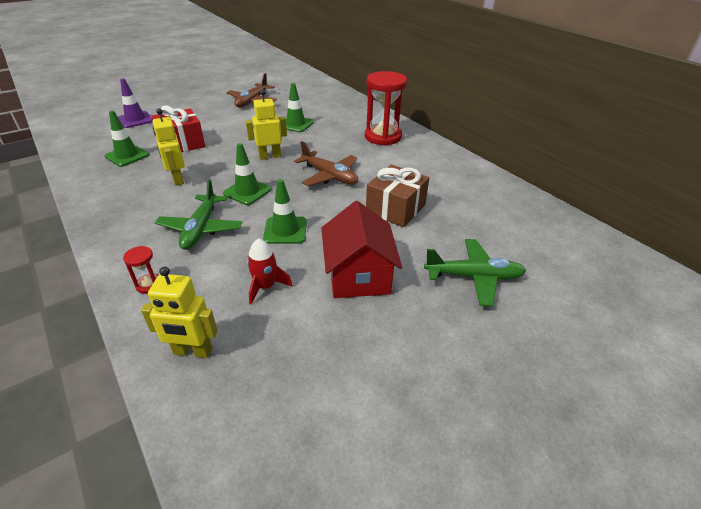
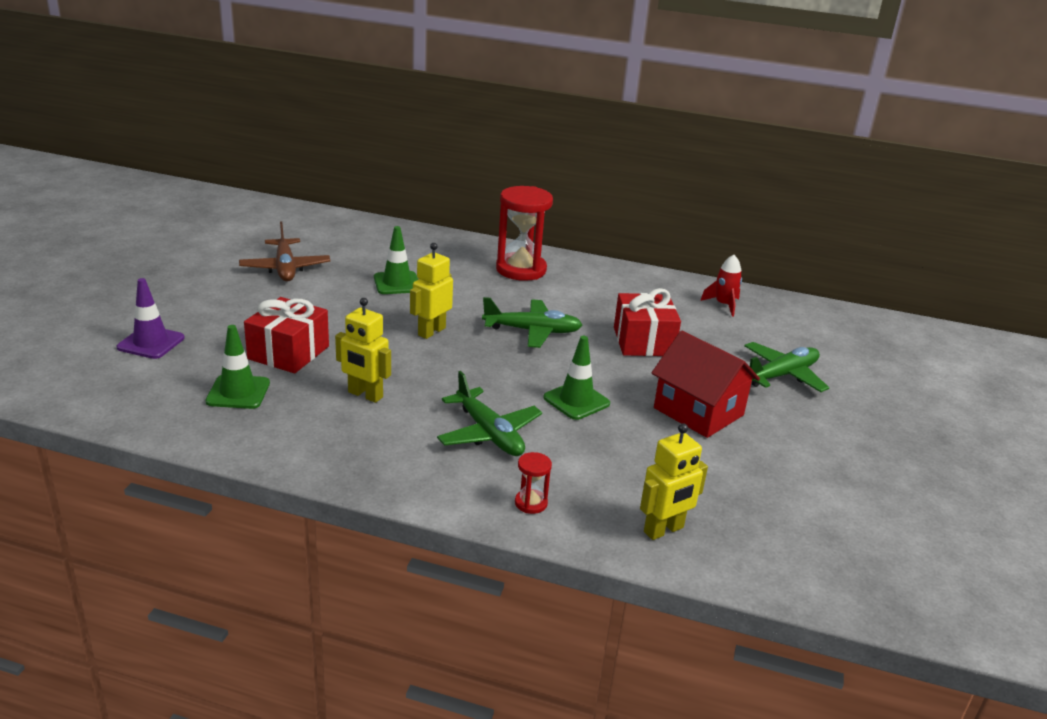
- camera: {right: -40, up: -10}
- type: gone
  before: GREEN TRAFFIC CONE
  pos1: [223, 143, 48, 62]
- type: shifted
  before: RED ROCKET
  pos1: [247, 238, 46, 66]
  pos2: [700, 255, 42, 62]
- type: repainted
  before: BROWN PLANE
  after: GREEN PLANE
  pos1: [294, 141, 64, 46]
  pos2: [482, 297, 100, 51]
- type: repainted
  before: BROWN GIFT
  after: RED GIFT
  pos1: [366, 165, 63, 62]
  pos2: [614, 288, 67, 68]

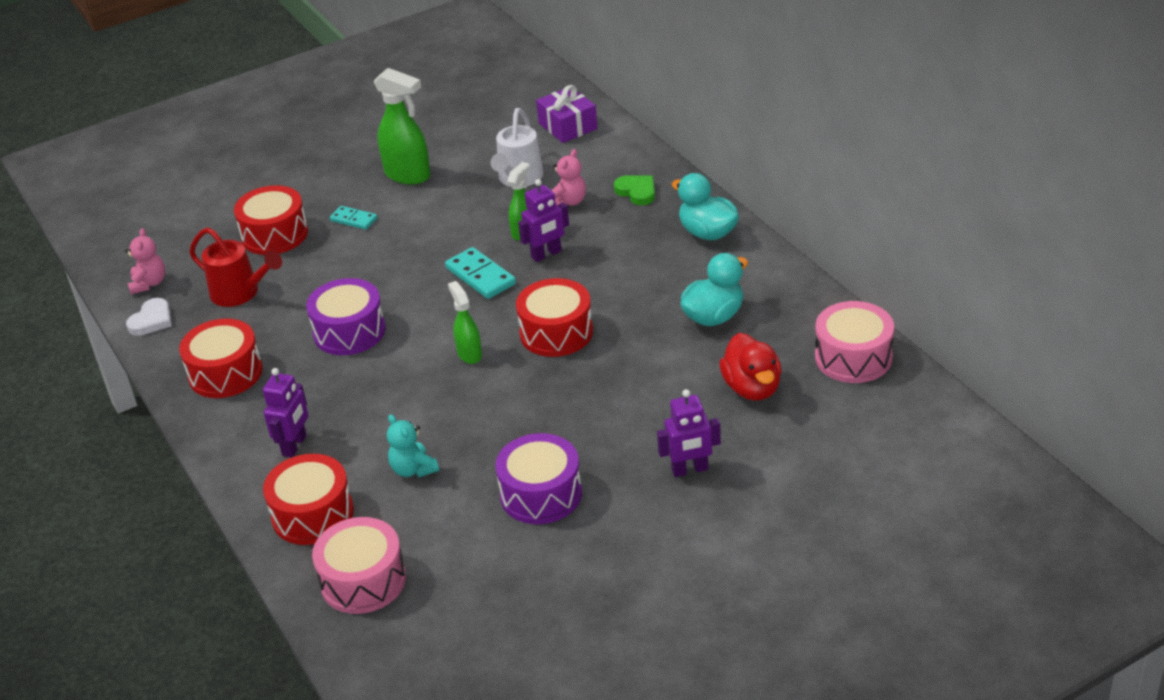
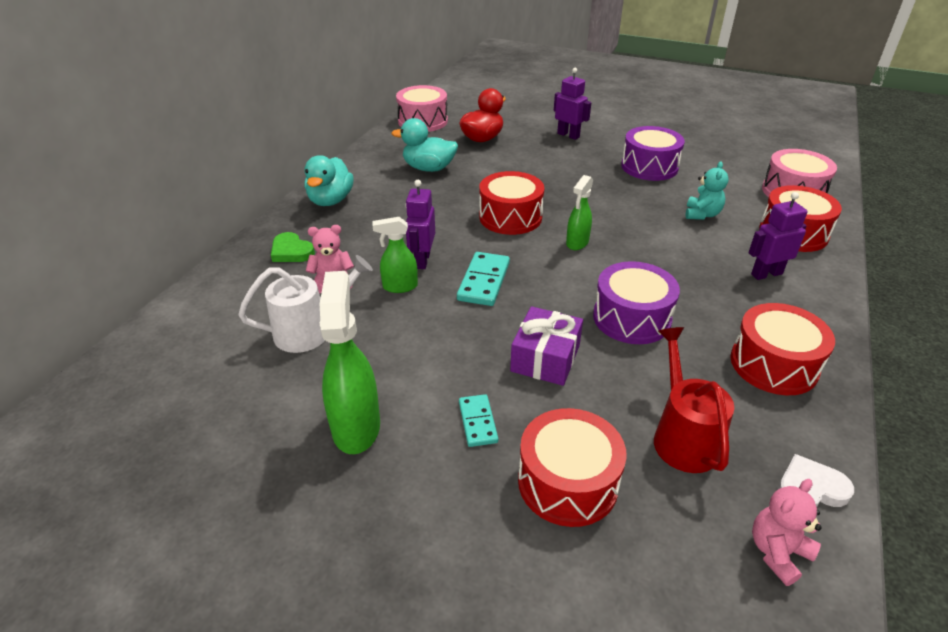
- camera: {right: -130, up: 0}
- type: rotated
  before: PURPLE ROBOT
  pos1: [518, 179, 51, 83]
  pos2: [405, 180, 30, 89]
  turn: -105
- type: shifted
  before: PURPLE GIFT
  pos1: [536, 85, 61, 58]
  pos2: [510, 306, 73, 80]
- type: rotated
  before: GREEN HEART
  pos1: [614, 175, 41, 30]
  pos2: [271, 232, 44, 30]
  turn: -60

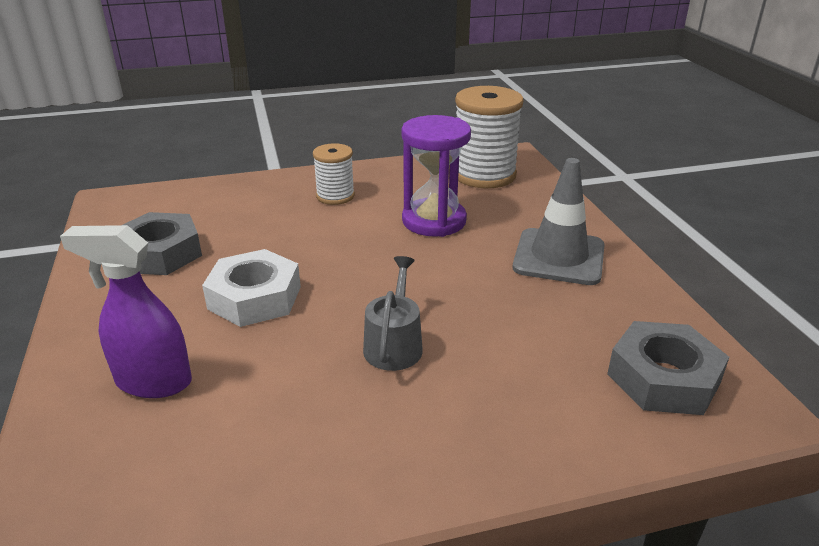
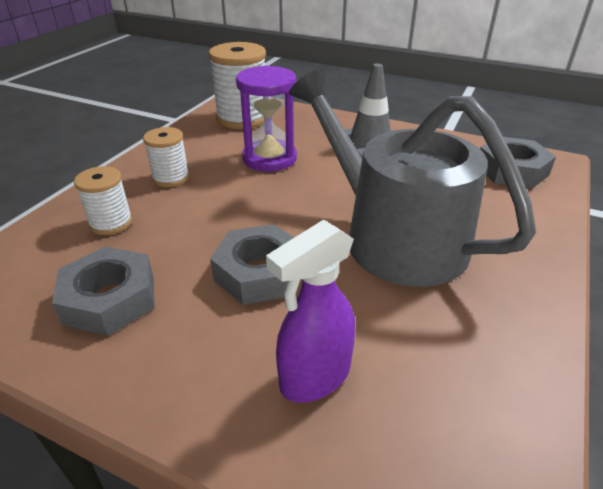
- camera: {right: -50, up: 5}
- type: repainted
  before: WHITE NUT
  after: GREY NUT
  pos1: [202, 249, 99, 78]
  pos2: [210, 224, 84, 81]
- type: scaled
  before: GREY WATERING CAN
  pos1: [363, 256, 60, 115]
  pos2: [289, 68, 247, 219]
  scale: 2.47
- type: new
  after: WHITE SPOOL
  pos2: [74, 166, 59, 69]

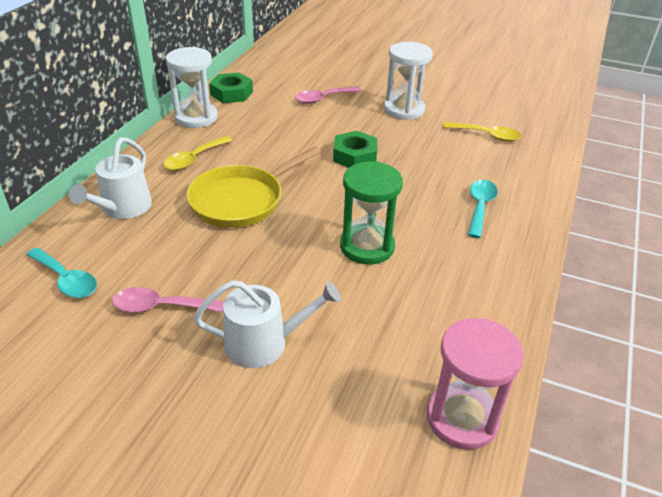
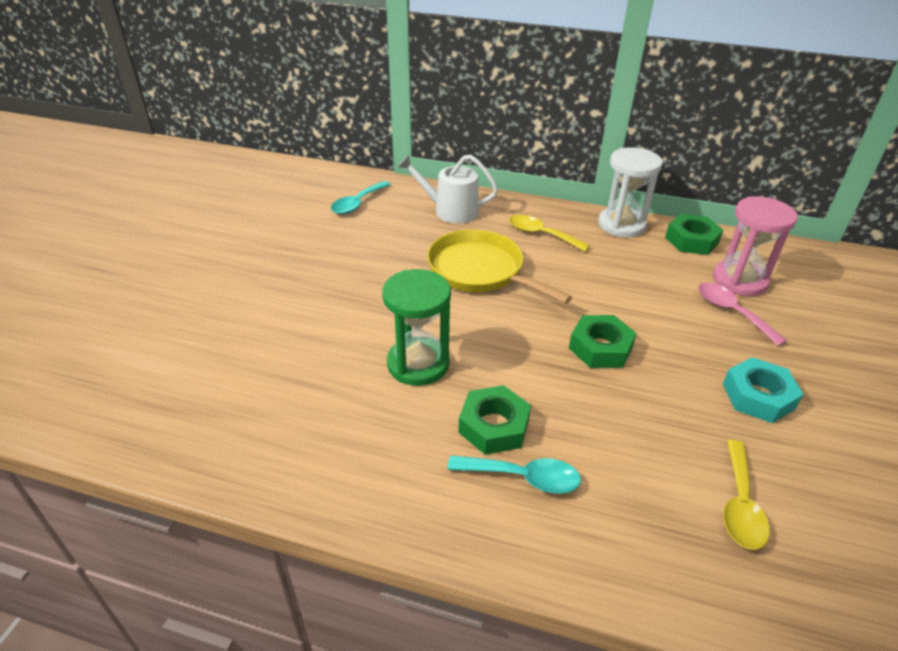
- camera: {right: 85, up: 0}
- type: gone
  before: PINK SPOON
  pos1: [112, 287, 112, 26]
- type: gone
  before: WHITE WATERING CAN
  pos1: [194, 280, 147, 88]
- type: swapped
  before: WHITE HOURGLASS
  after: TURQUOISE NUT
  pos1: [384, 42, 49, 78]
  pos2: [723, 357, 81, 66]
- type: shifted
  before: PINK HOURGLASS
  pos1: [427, 318, 97, 132]
  pos2: [713, 196, 85, 100]
- type: new
  after: GREEN NUT
  pos2: [458, 385, 73, 70]

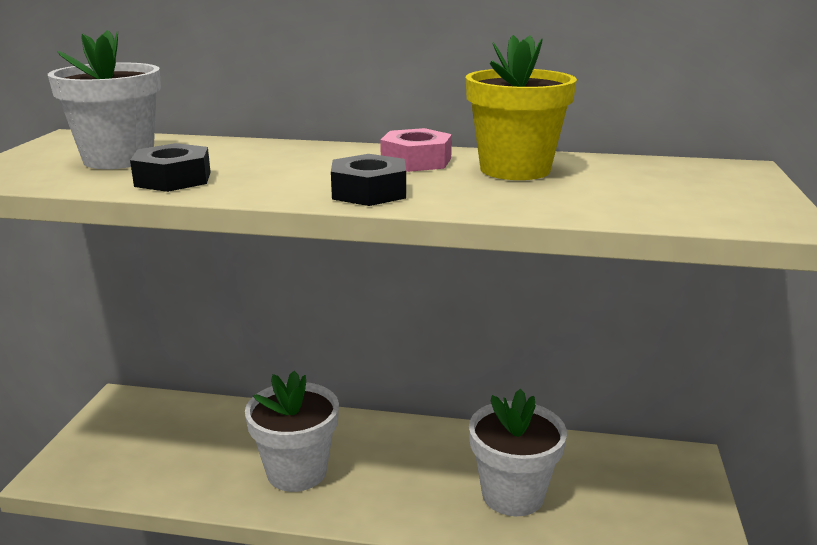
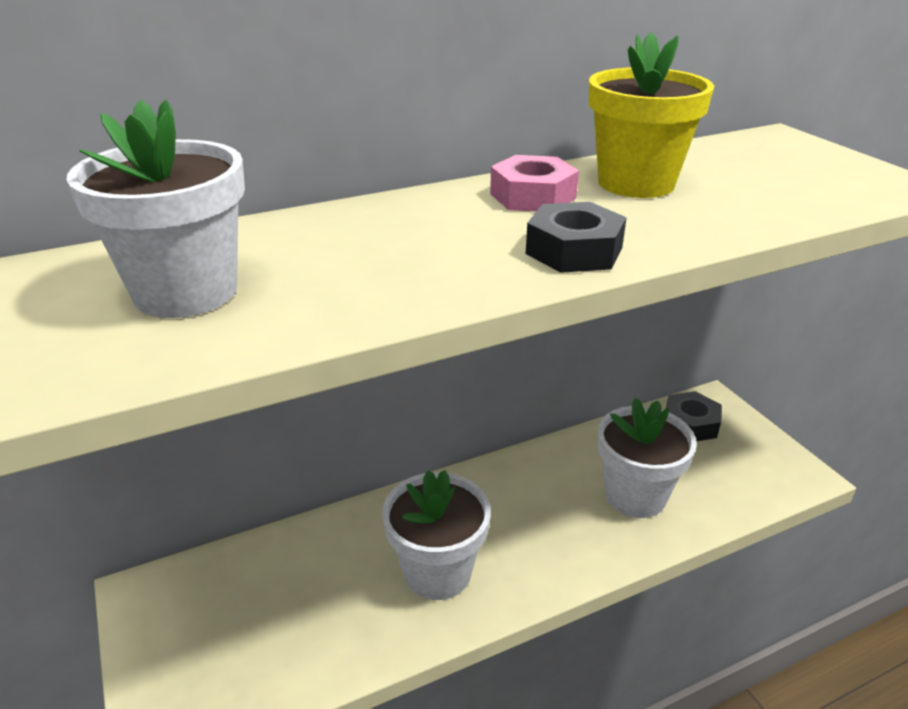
- camera: {right: -35, up: 10}
- type: shifted
  before: BLACK NUT
  pos1: [130, 143, 81, 49]
  pos2: [666, 391, 55, 50]

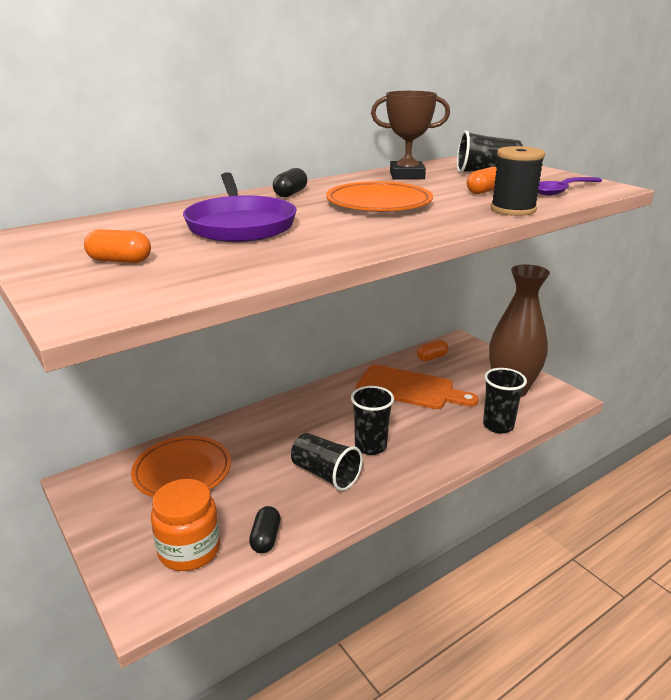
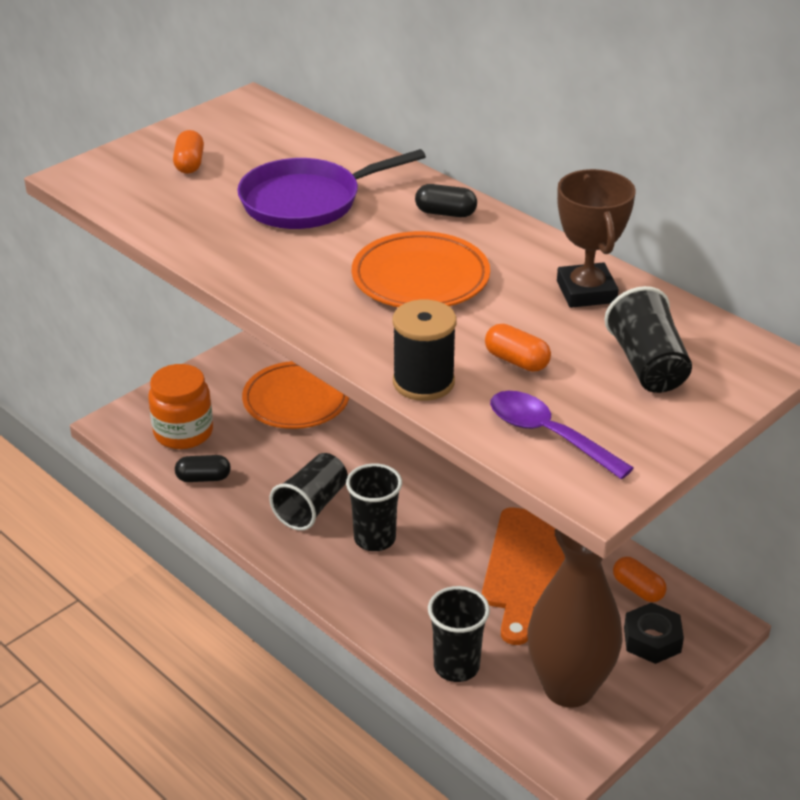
- camera: {right: 80, up: 10}
- type: new
  after: BLACK NUT
  pos2: [624, 602, 60, 62]

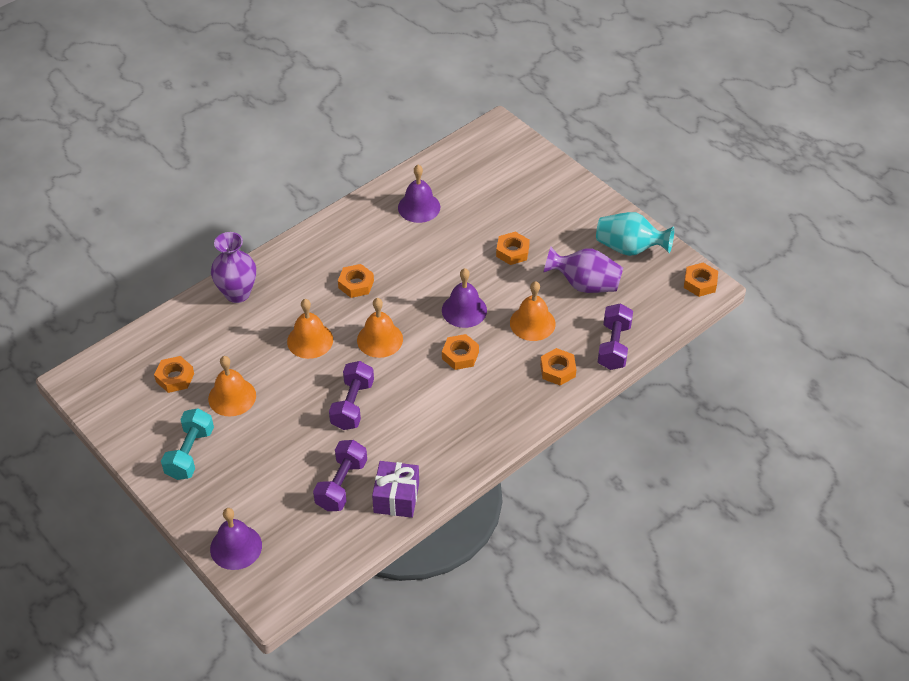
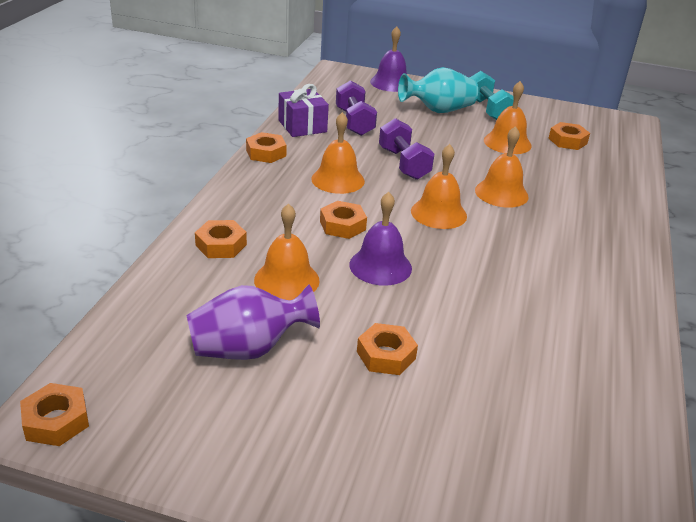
- camera: {right: 145, up: -15}
- type: gone
  before: PURPLE VASE
  pos1: [211, 232, 45, 71]
- type: shifted
  before: ORANGE NUT
  pos1: [338, 264, 36, 34]
  pos2: [246, 132, 41, 31]
- type: gone
  before: PURPLE BELL
  pos1: [398, 165, 42, 58]
- type: shifted
  before: TURQUOISE VASE
  pos1: [596, 212, 78, 44]
  pos2: [398, 67, 80, 46]
- type: gone
  before: PURPLE DUMBBELL
  pos1: [598, 303, 35, 67]
- type: new
  after: ORANGE BELL
  pos2: [311, 112, 54, 82]

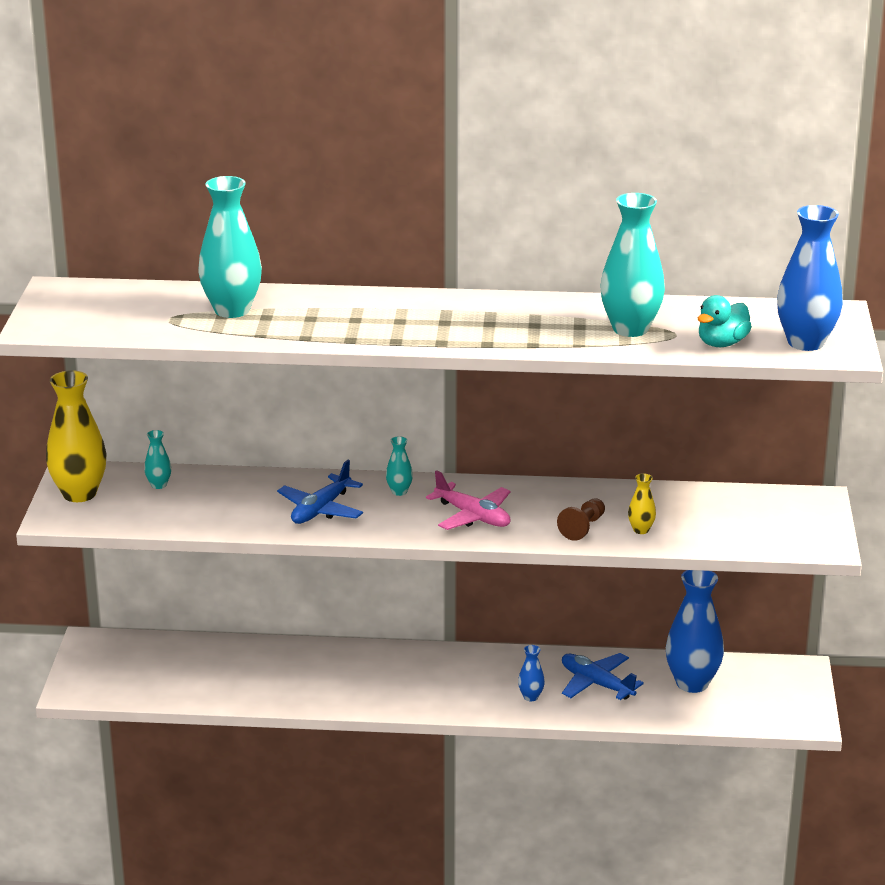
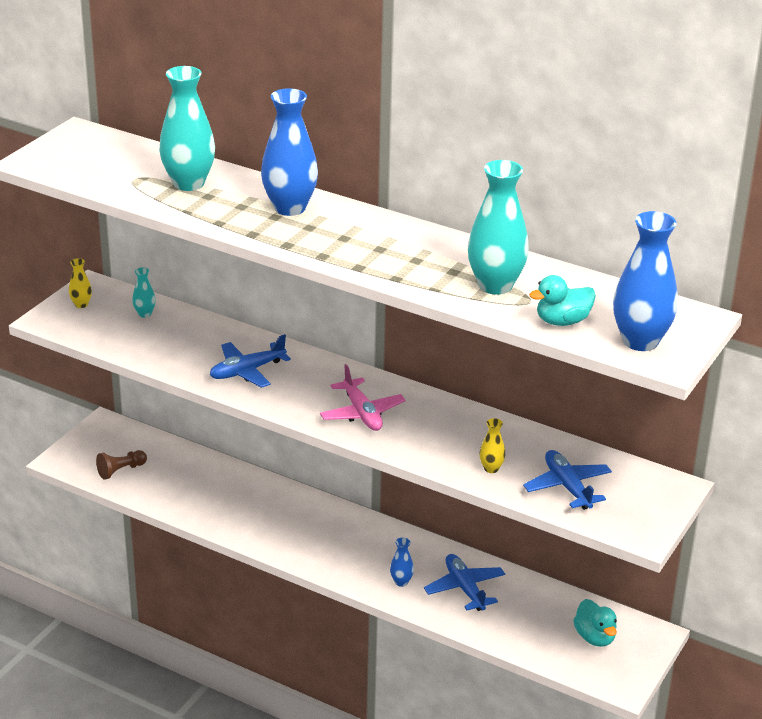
- camera: {right: 25, up: 5}
- type: scaled
  before: YELLOW VASE
  pos1: [46, 370, 61, 132]
  pos2: [69, 258, 23, 50]
  scale: 0.46
- type: gone
  before: TURQUOISE VASE
  pos1: [386, 436, 27, 60]
- type: shifted
  before: BROWN PAWN
  pos1: [557, 498, 48, 43]
  pos2: [96, 450, 51, 30]
- type: shifted
  before: BLUE VASE
  pos1: [666, 570, 58, 123]
  pos2: [261, 88, 57, 128]
- type: new
  after: BLUE PLANE
  pos2: [523, 450, 89, 60]
- type: new
  after: TURQUOISE DUCK
  pos2: [573, 599, 44, 48]

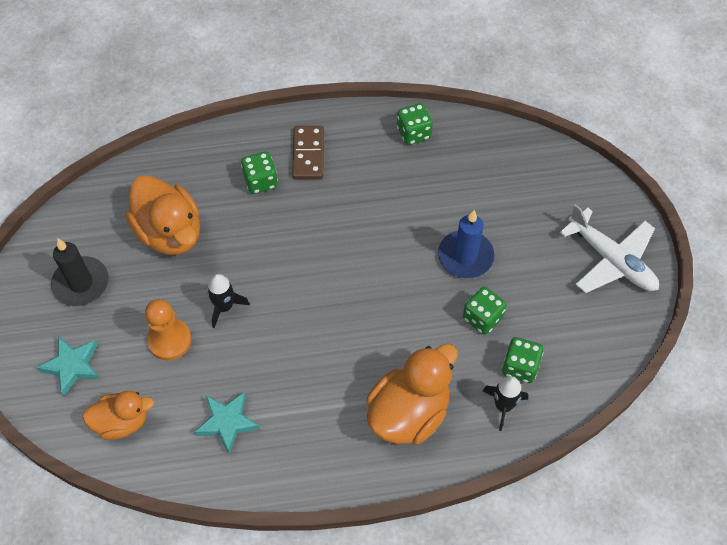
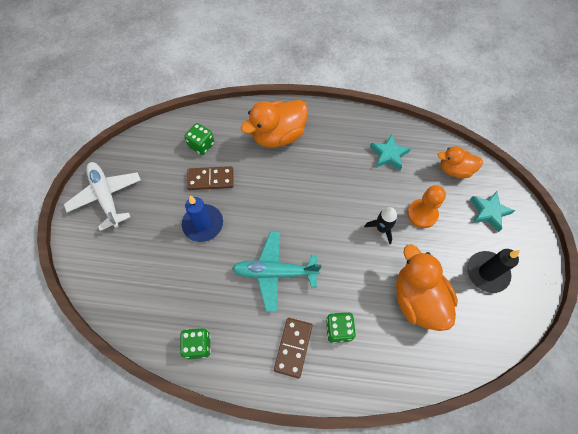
- camera: {right: -165, up: 5}
- type: swapped
  before: GREEN DICE
  after: BROWN DOMINO
  pos1: [463, 287, 44, 48]
  pos2: [187, 166, 47, 24]
- type: gone
  before: BLACK ROCKET
  pos1: [483, 376, 45, 55]
- type: new
  after: TURQUOISE PLANE
  pos2: [232, 231, 89, 81]

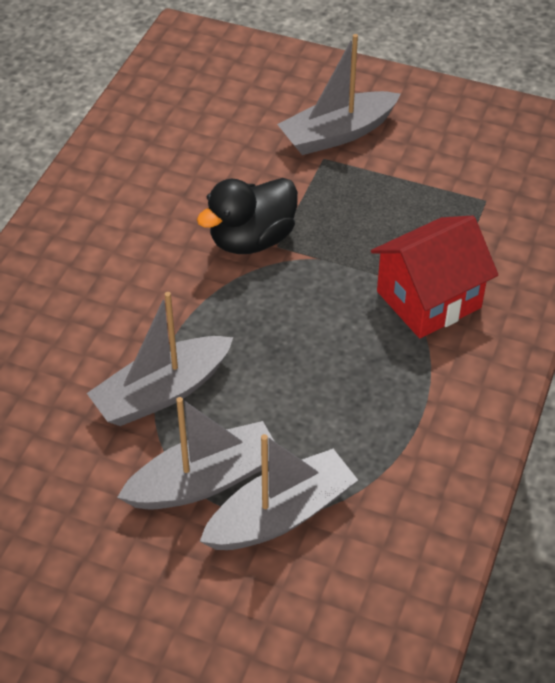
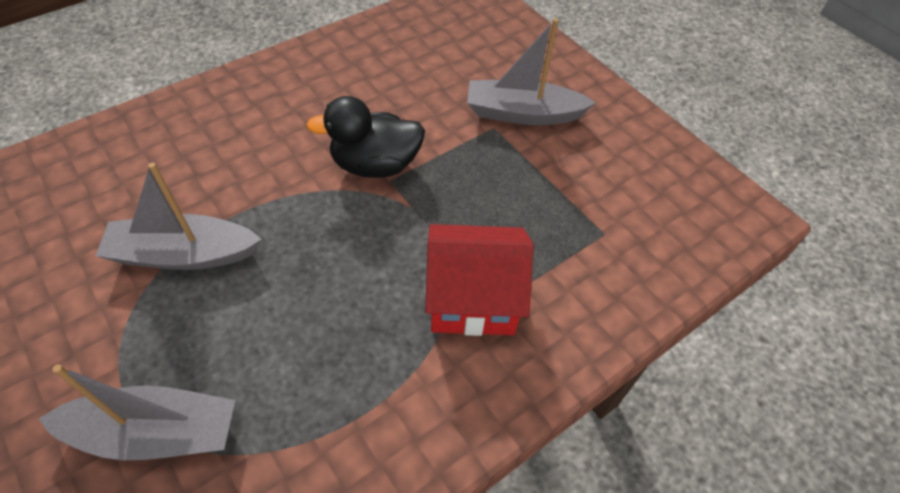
- camera: {right: 30, up: 5}
- type: gone
  before: GREY BOAT
  pos1: [117, 397, 158, 113]

